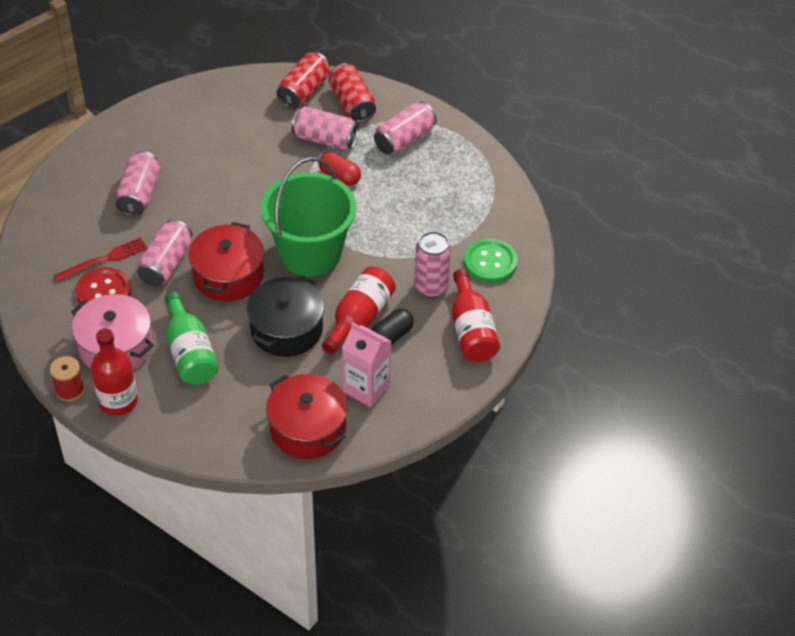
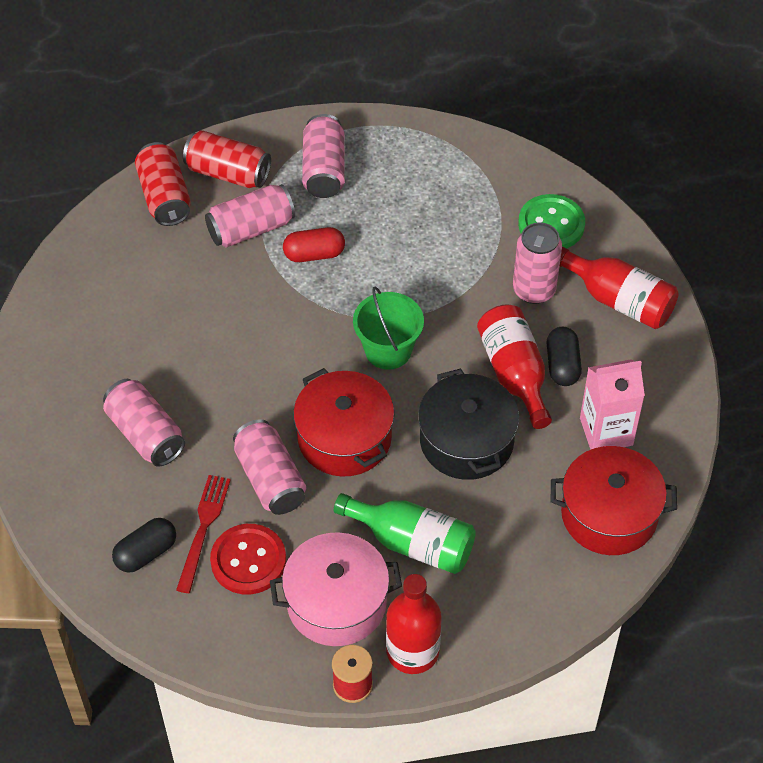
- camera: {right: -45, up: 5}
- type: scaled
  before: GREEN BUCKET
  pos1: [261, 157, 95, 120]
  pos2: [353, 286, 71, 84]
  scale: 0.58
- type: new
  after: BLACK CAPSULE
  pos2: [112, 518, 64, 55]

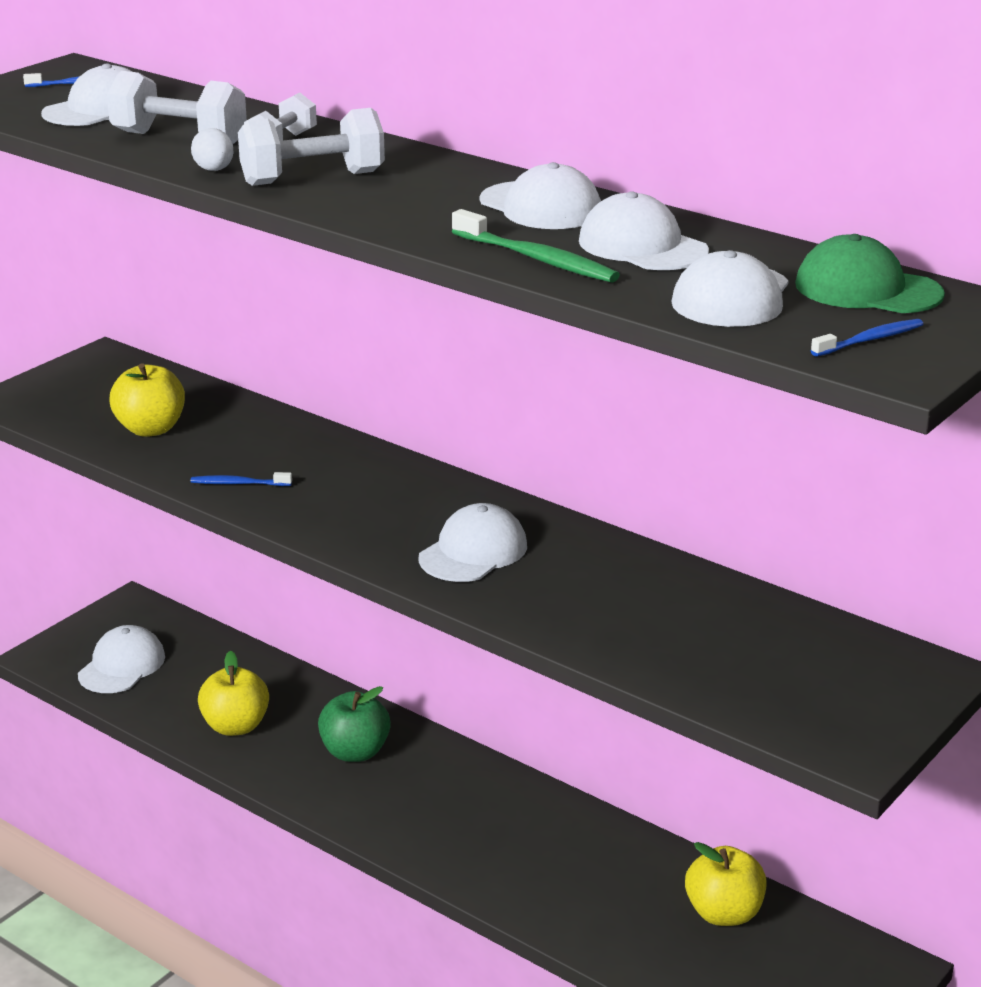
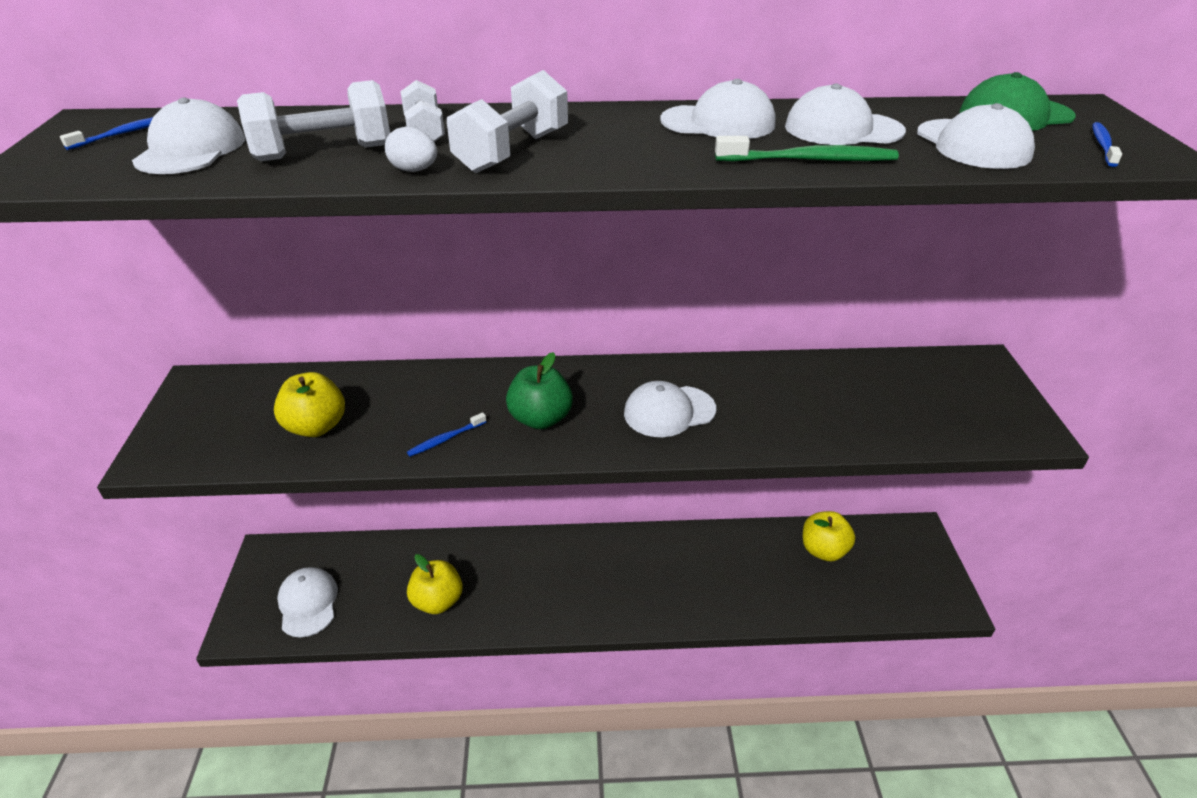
- camera: {right: -40, up: 10}
- type: shifted
  before: GREEN APPLE
  pos1: [318, 686, 73, 76]
  pos2: [506, 352, 67, 77]
- type: rotated
  before: WHITE CAP
  pos1: [418, 503, 109, 79]
  pos2: [624, 381, 92, 56]
  turn: -105

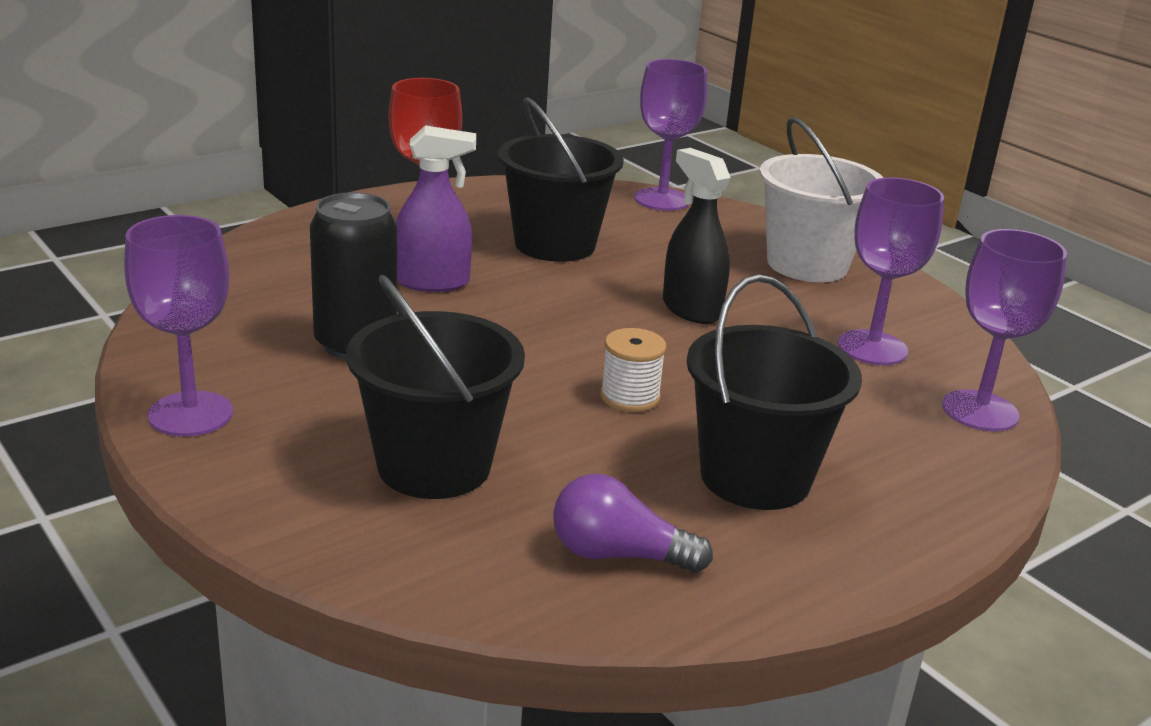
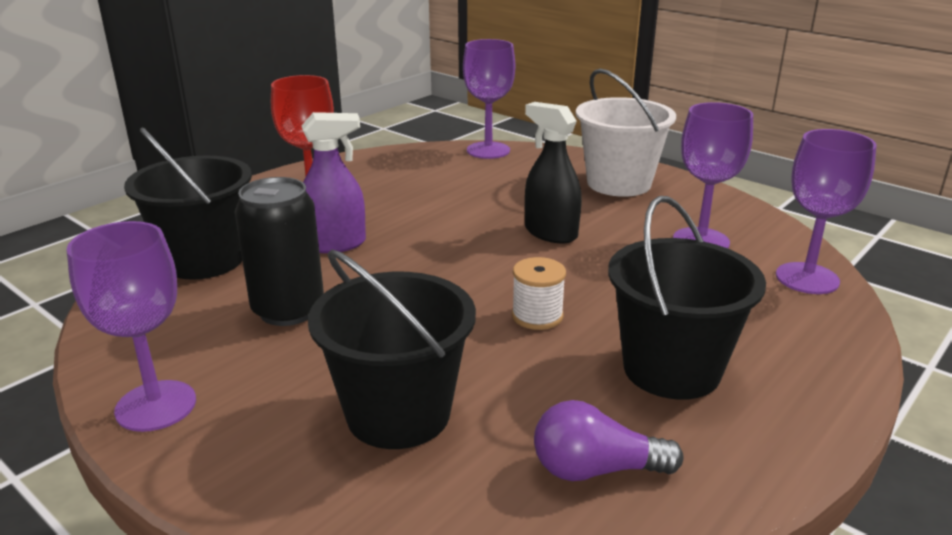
- camera: {right: -10, up: 0}
- type: shifted
  before: BLACK BUCKET
  pos1: [498, 97, 126, 165]
  pos2: [124, 127, 128, 153]

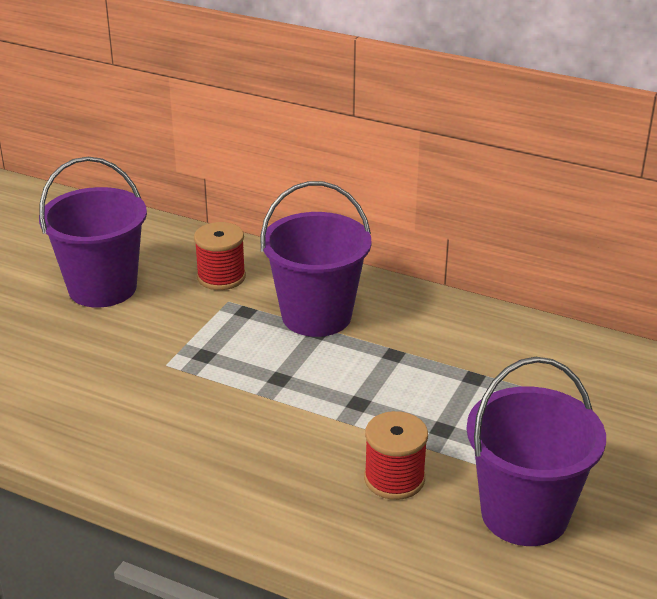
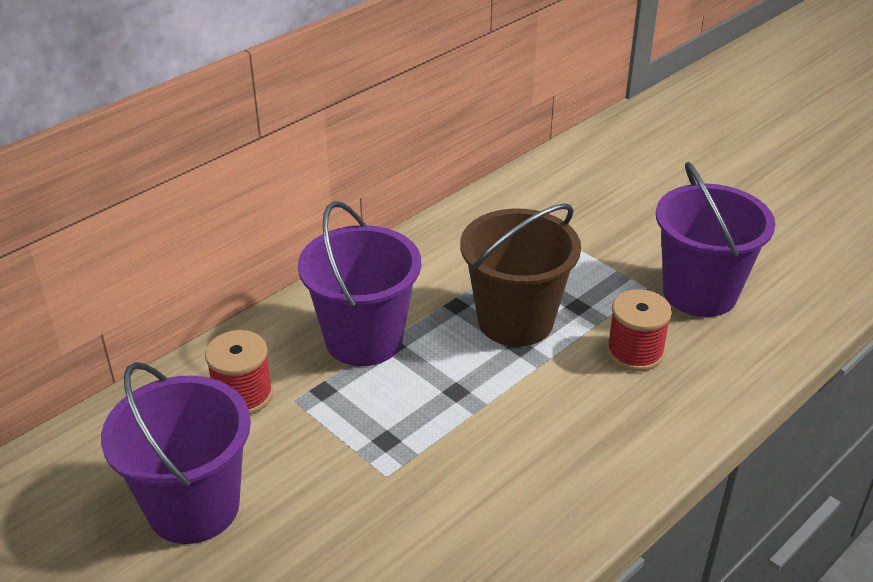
- camera: {right: -70, up: 5}
- type: new
  after: BROWN BUCKET
  pos2: [460, 204, 121, 142]

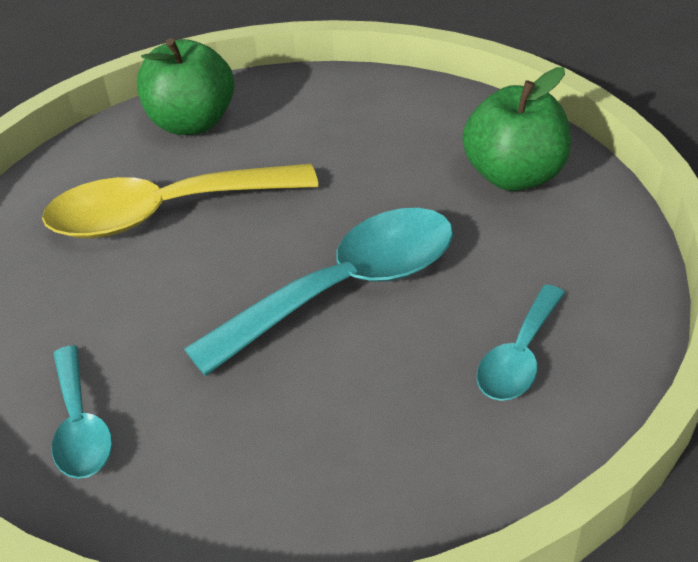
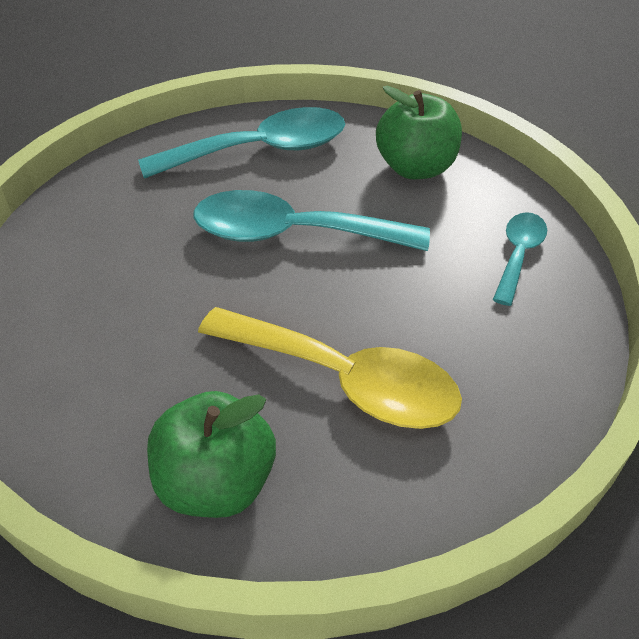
- camera: {right: -140, up: 5}
- type: shifted
  before: GREEN APPLE
  pos1: [463, 67, 108, 124]
  pos2: [376, 86, 86, 93]
- type: scaled
  before: TURQUOISE SPOON
  pos1: [477, 285, 88, 116]
  pos2: [138, 107, 207, 72]
  scale: 1.86

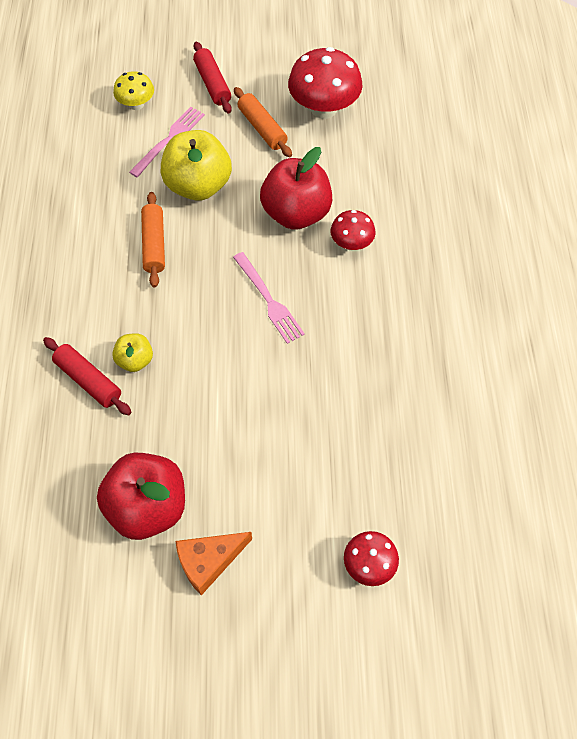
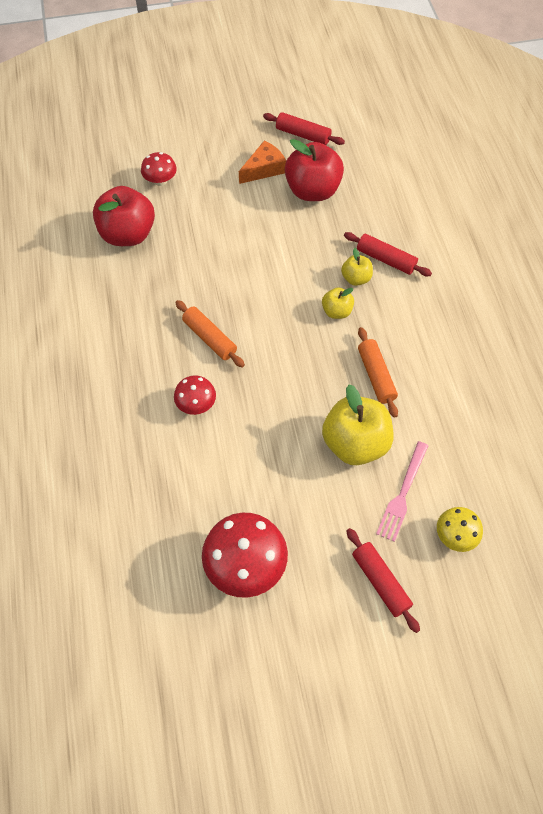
- camera: {right: 170, up: 0}
- type: gone
  before: PINK FORK
  pos1: [233, 252, 72, 92]
- type: shifted
  before: ORANGE ROLLING PIN
  pos1: [234, 87, 58, 70]
  pos2: [175, 300, 70, 68]
- type: shifted
  before: RED APPLE
  pos1: [260, 147, 72, 83]
  pos2: [93, 186, 62, 60]
- type: new
  after: RED ROLLING PIN
  pos2: [263, 112, 82, 33]
- type: new
  after: YELLOW APPLE
  pos2: [322, 287, 32, 32]

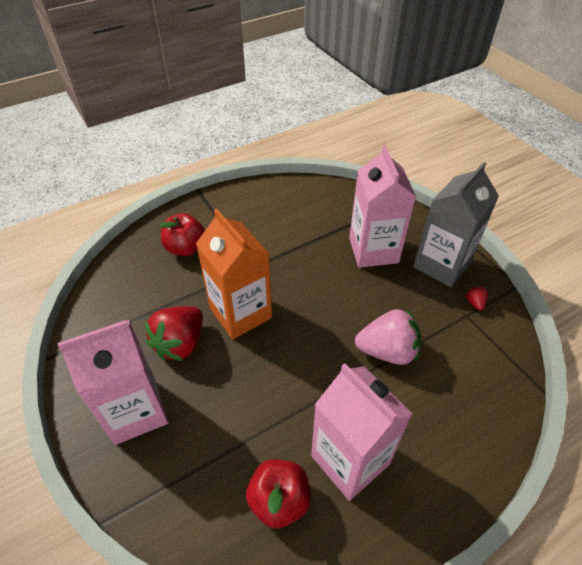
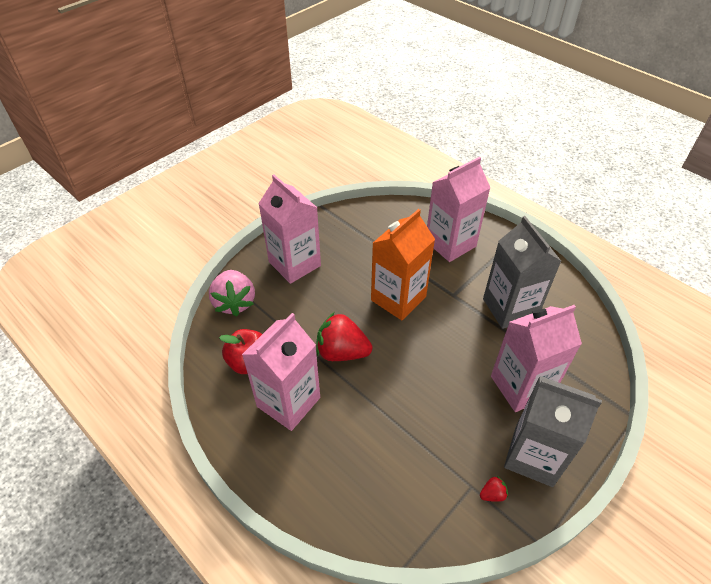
- camera: {right: 75, up: 0}
- type: shifted
  before: RED STRAWBERRY
  pos1: [145, 306, 58, 55]
  pos2: [316, 313, 56, 48]
- type: swapped
  before: RED APPLE
  after: PINK CARTON
  pos1: [160, 213, 45, 43]
  pos2: [427, 157, 63, 105]
- type: shifted
  before: PINK STRAWBERRY
  pos1: [355, 309, 66, 56]
  pos2: [209, 270, 46, 47]
- type: new
  after: GREY CARTON
  pos2: [483, 216, 78, 113]

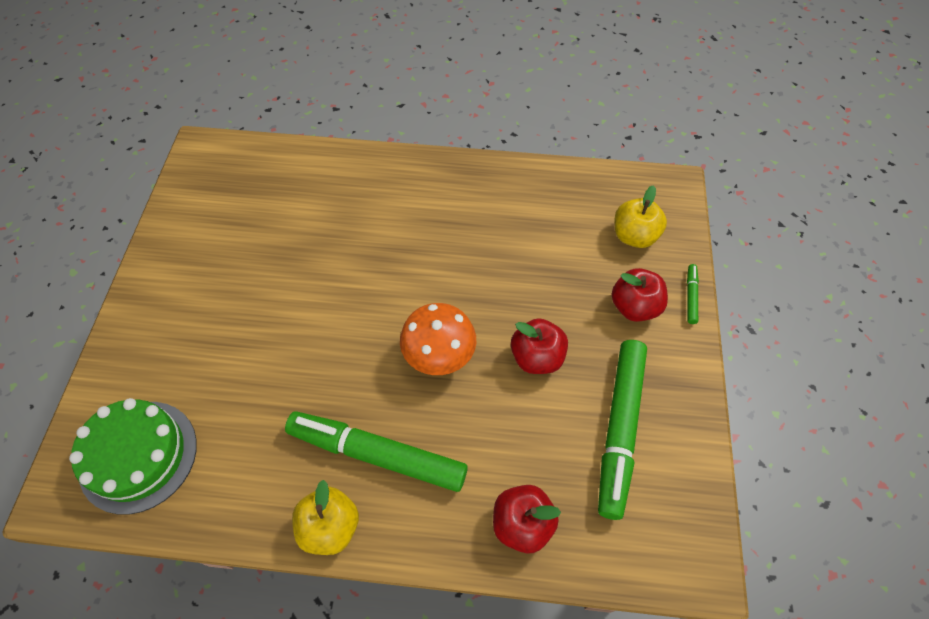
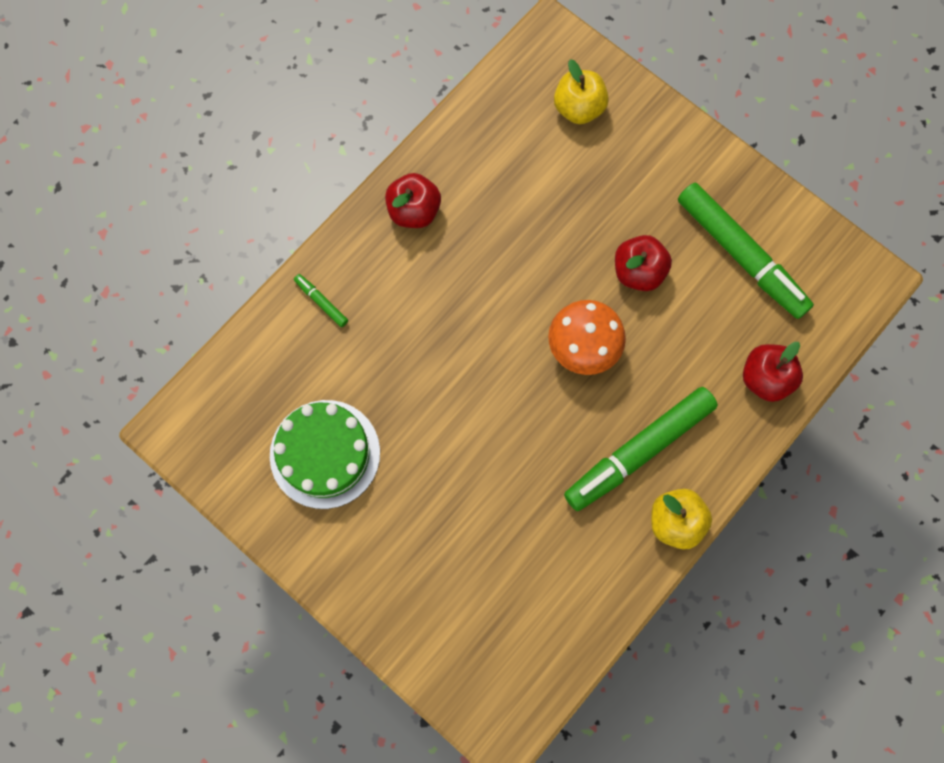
- camera: {right: -55, up: 15}
- type: shifted
  before: GREEN CAKE
  pos1: [69, 398, 128, 117]
  pos2: [270, 400, 110, 109]
- type: shifted
  before: RED APPLE
  pos1: [612, 268, 56, 54]
  pos2: [385, 173, 56, 55]
- type: shifted
  before: GREEN MARKER
  pos1: [687, 264, 12, 60]
  pos2: [294, 274, 54, 53]

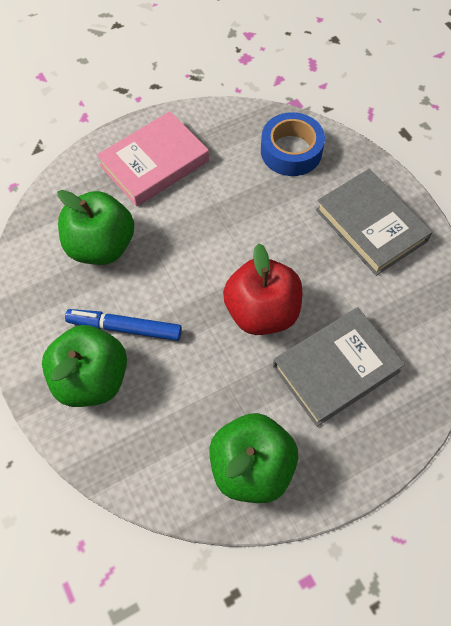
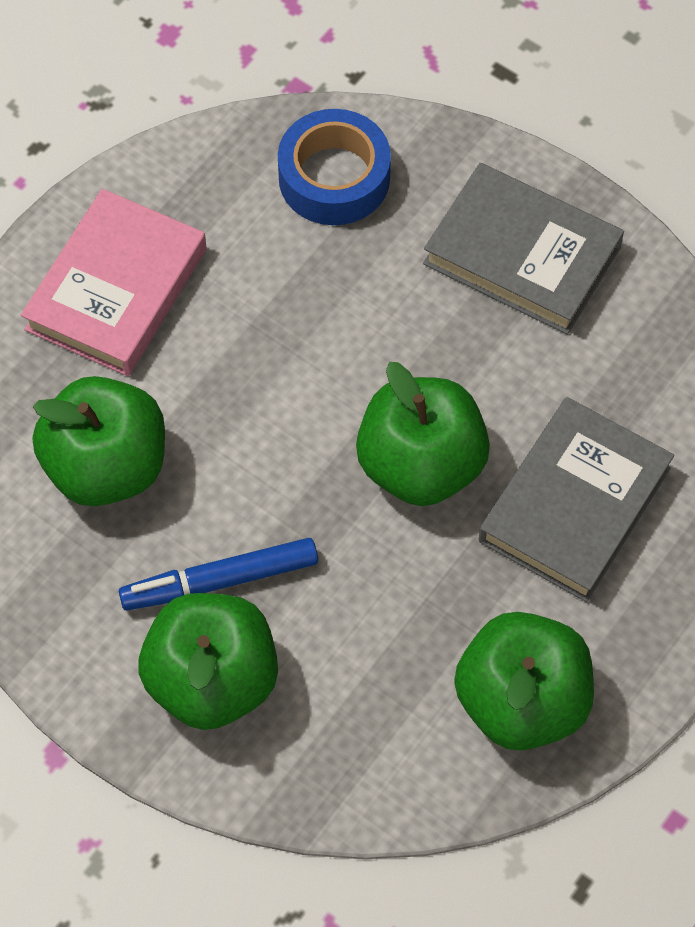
- camera: {right: -25, up: 0}
- type: repainted
  before: RED APPLE
  after: GREEN APPLE
  pos1: [223, 243, 79, 92]
  pos2: [356, 362, 134, 144]

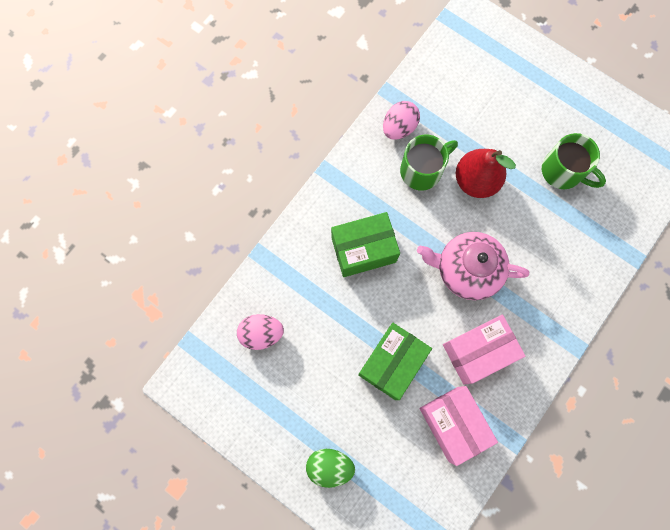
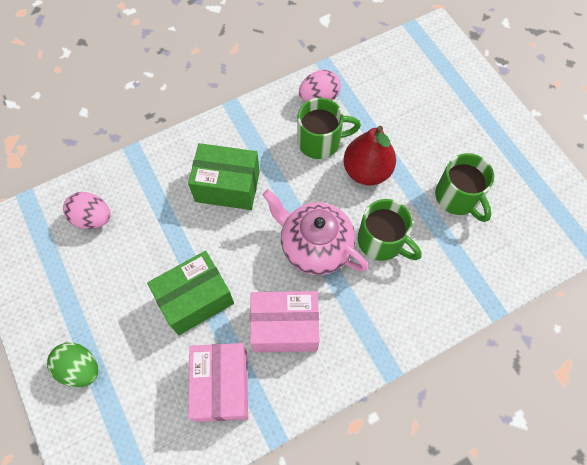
- camera: {right: 25, up: -10}
- type: new
  after: GREEN MUG
  pos2: [358, 199, 64, 62]

